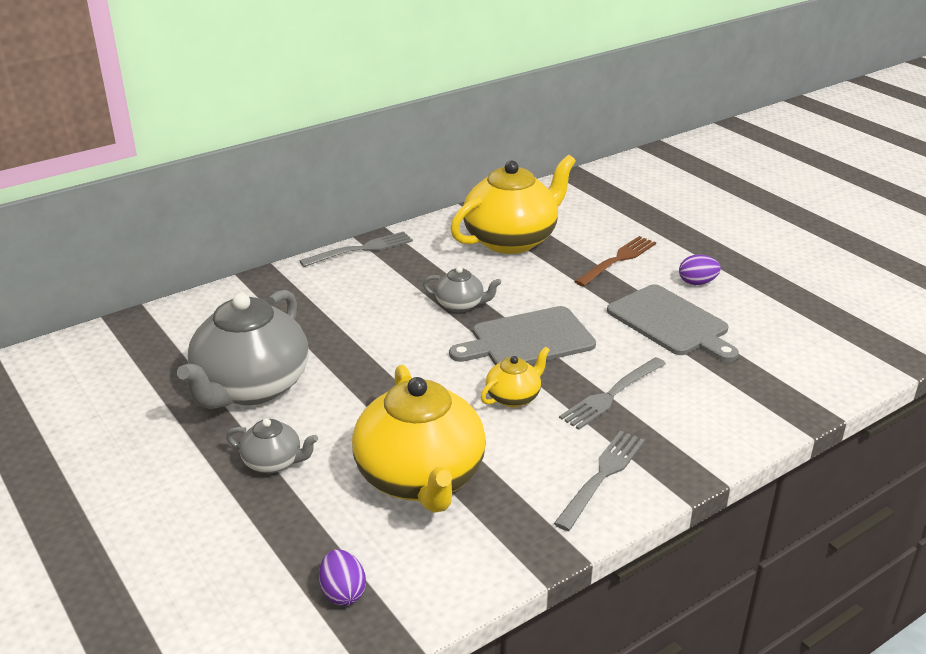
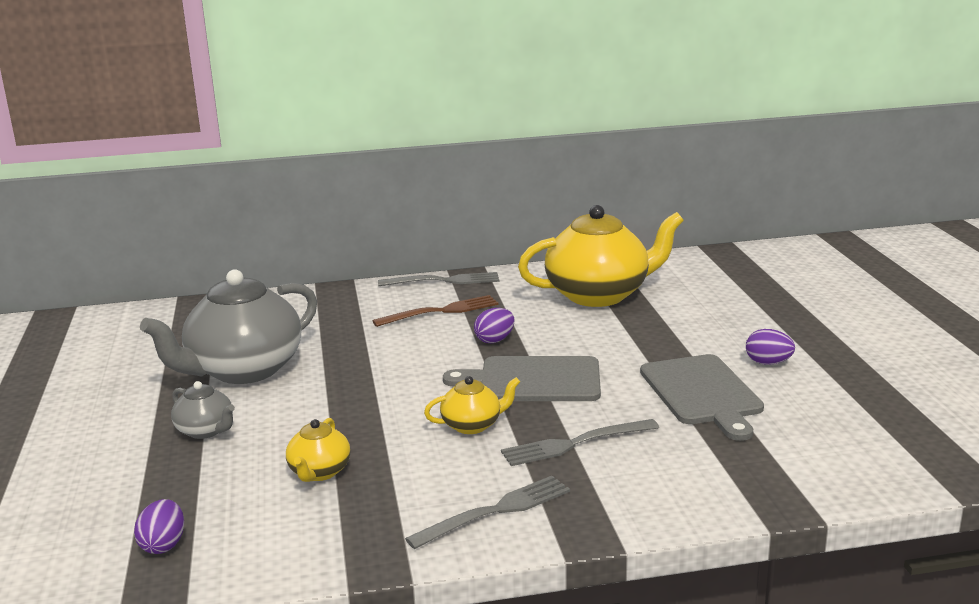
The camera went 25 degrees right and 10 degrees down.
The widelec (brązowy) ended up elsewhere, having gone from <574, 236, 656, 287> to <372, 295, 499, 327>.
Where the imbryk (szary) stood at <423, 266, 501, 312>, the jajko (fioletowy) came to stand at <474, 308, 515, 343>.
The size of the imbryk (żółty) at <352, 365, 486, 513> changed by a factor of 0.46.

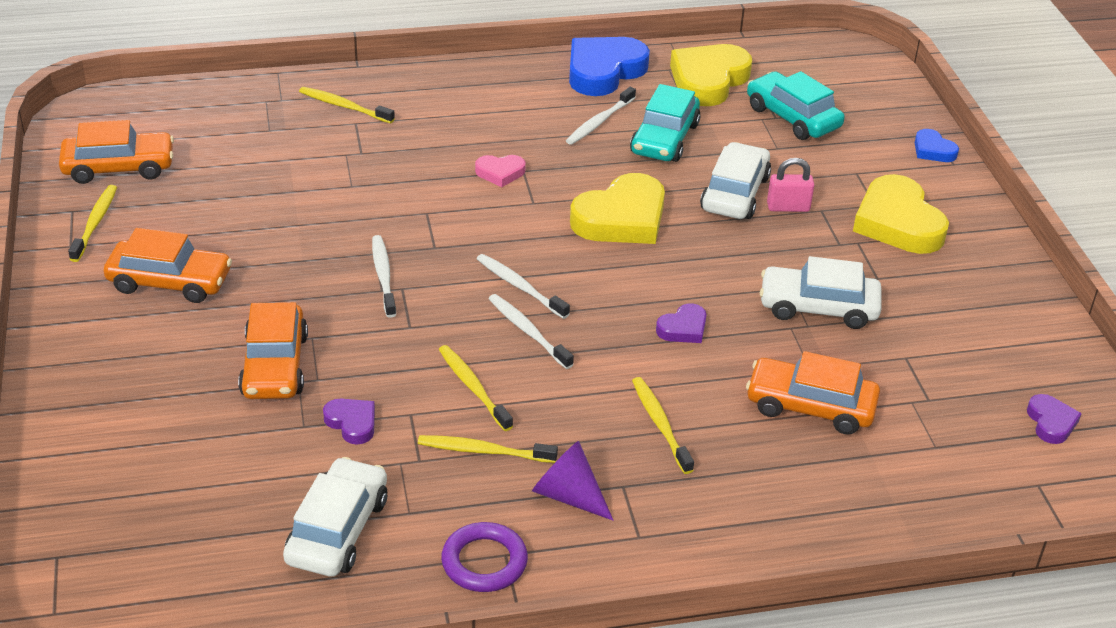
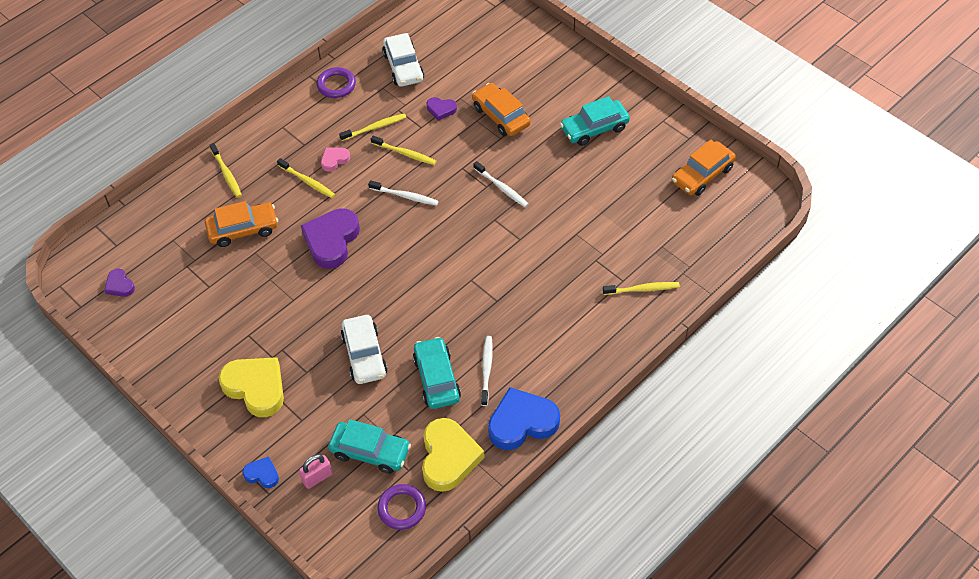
The camera went 150 degrees right and 15 degrees up.
The serce (niebieski) at <569, 37, 650, 96> ended up facing another way, 120 degrees counterclockwise from before.
The serce (różowy) ended up elsewhere, having gone from <475, 155, 526, 187> to <321, 147, 350, 172>.
The kłódka (różowy) ended up elsewhere, having gone from <767, 158, 814, 212> to <299, 454, 333, 489>.
The second view lost the serce (żółty) at <570, 173, 665, 244>.
The szczoteczka do zębów (żółty) ended up elsewhere, having gone from <68, 185, 117, 262> to <210, 143, 242, 198>.
What was the samochód (pomarańczowy) at <104, 228, 232, 303> turned into the samochód (turkusowy) at <560, 96, 630, 146>.
The second view lost the szczoteczka do zębów (biały) at <477, 254, 570, 319>.
The second view lost the samochód (biały) at <760, 256, 882, 329>.
The size of the serce (fioletowy) at <656, 303, 706, 343> changed by a factor of 2.04.
The second view lost the stożek (fioletowy) at <532, 441, 613, 520>.
The second view gained the pierścień (fioletowy) at <377, 484, 426, 530>.

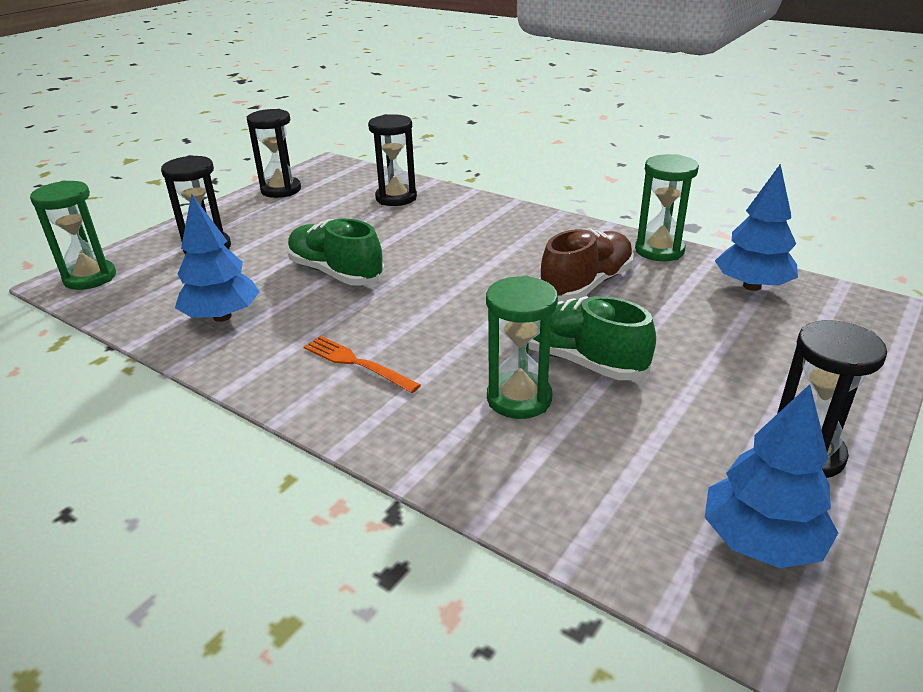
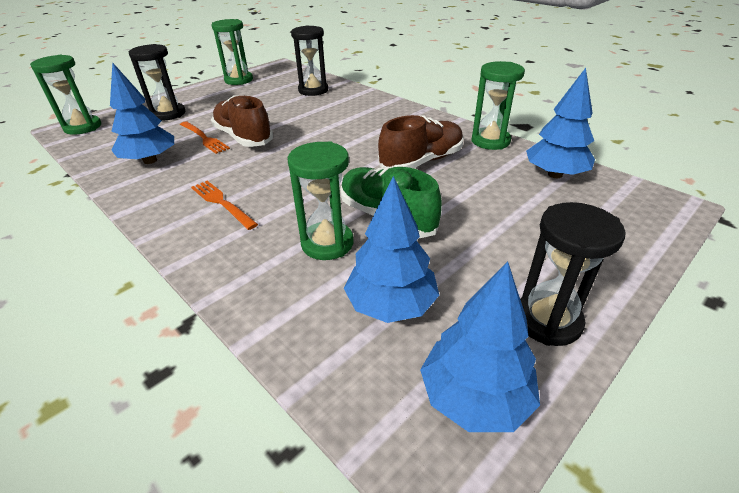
The camera went 10 degrees right and 5 degrees up.
What was the klepsydra (czarny) at <246, 109, 301, 198> turned into the klepsydra (zielony) at <211, 19, 253, 85>.
What was the but (zielony) at <287, 219, 385, 286> turned into the but (brązowy) at <211, 95, 273, 147>.
The second view gained the widelec (pomarańczowy) at <180, 121, 230, 154>.
The second view gained the drzewko (niebieski) at <344, 176, 439, 323>.

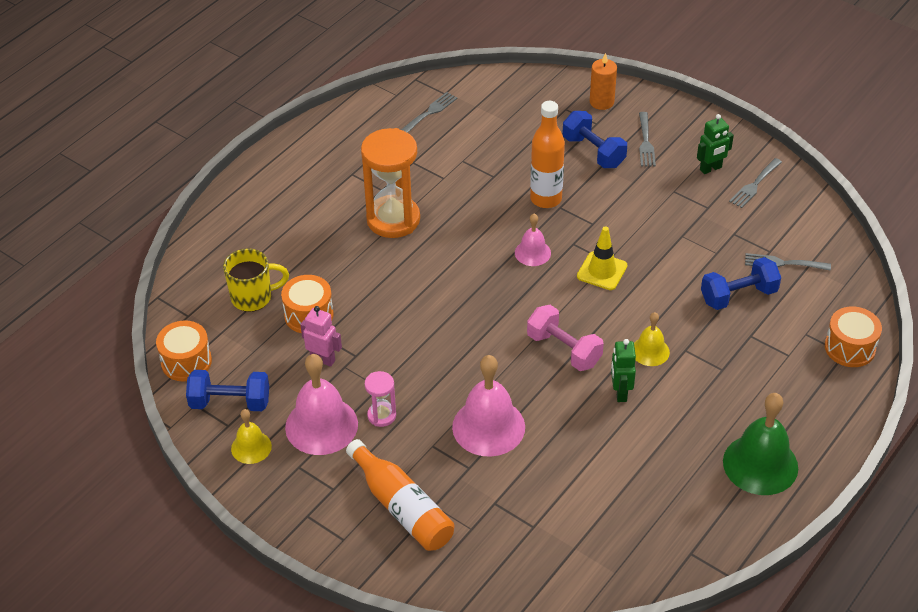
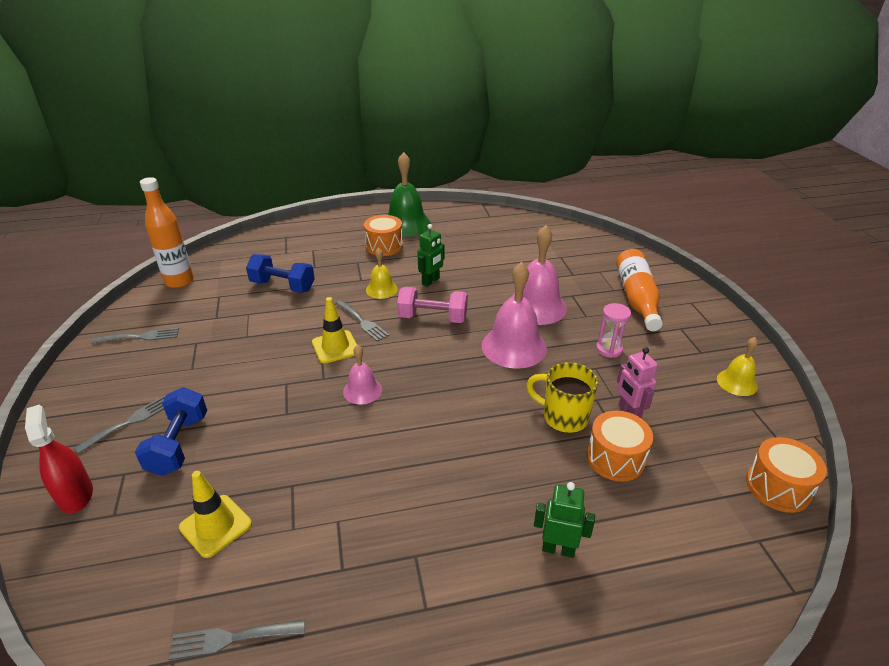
The camera went 140 degrees left and 10 degrees down.
Where the świeca (pomarańczowy) stood at <590, 53, 617, 110>, the spryskiwacz (czerwony) came to stand at <25, 405, 93, 513>.
The butelka (pomarańczowy) ended up elsewhere, having gone from <530, 101, 565, 208> to <140, 177, 194, 288>.
The robot (zielony) ended up elsewhere, having gone from <697, 114, 734, 174> to <534, 482, 595, 558>.
The second view lost the klepsydra (pomarańczowy) at <361, 128, 420, 238>.
The kubek (żółty) ended up elsewhere, having gone from <223, 248, 289, 312> to <526, 362, 599, 433>.
The widelec (szary) ended up elsewhere, having gone from <745, 253, 831, 271> to <336, 300, 389, 342>.
The hantel (różowy) at <527, 305, 604, 371> ended up facing another way, 75 degrees counterclockwise from before.
The bęben (pomarańczowy) ended up elsewhere, having gone from <825, 307, 882, 367> to <364, 215, 403, 256>.
The dzwonek (różowy) ended up elsewhere, having gone from <285, 354, 358, 455> to <482, 262, 547, 369>.
The second view lost the hantel (niebieski) at <186, 370, 269, 411>.
The second view gained the pachołek (żółty) at <179, 471, 252, 558>.

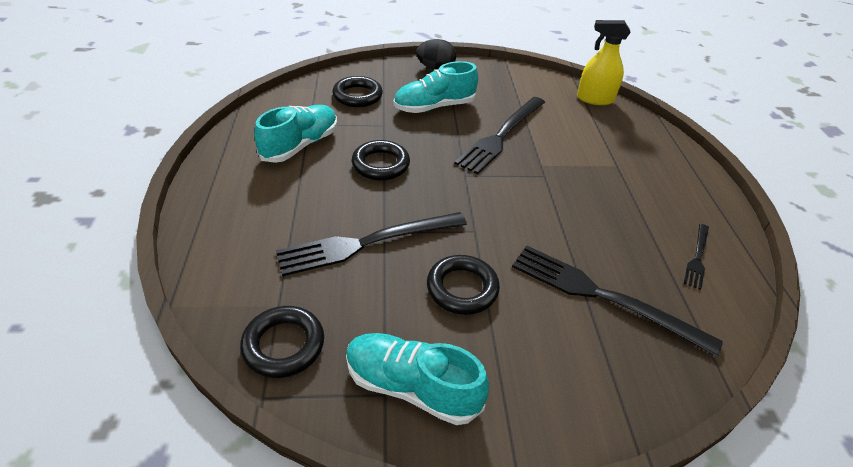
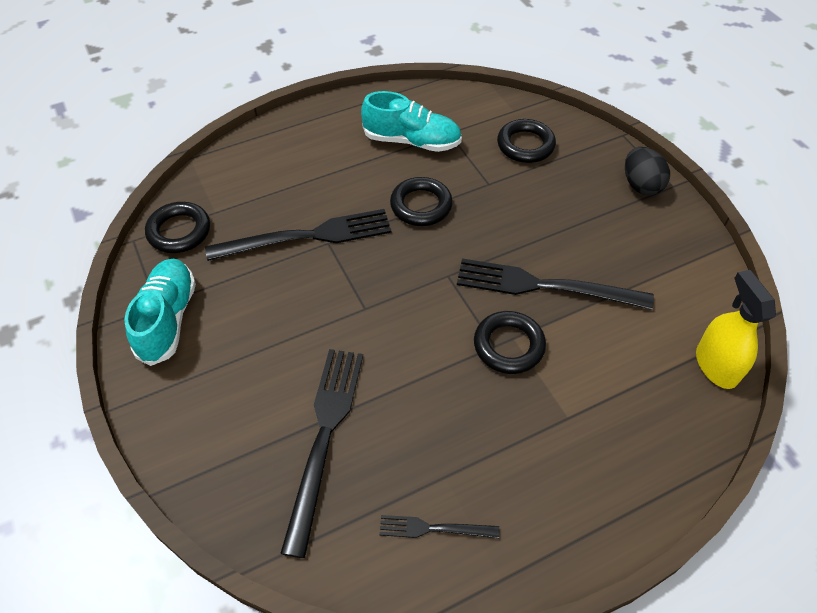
The camera went 70 degrees right and 10 degrees up.
The second view lost the but (turkusowy) at <393, 61, 478, 113>.
The widelec (czarny) at <276, 212, 467, 276> ended up facing another way, 120 degrees clockwise from before.
The pierścień (czarny) ended up elsewhere, having gone from <427, 255, 500, 315> to <474, 311, 546, 374>.

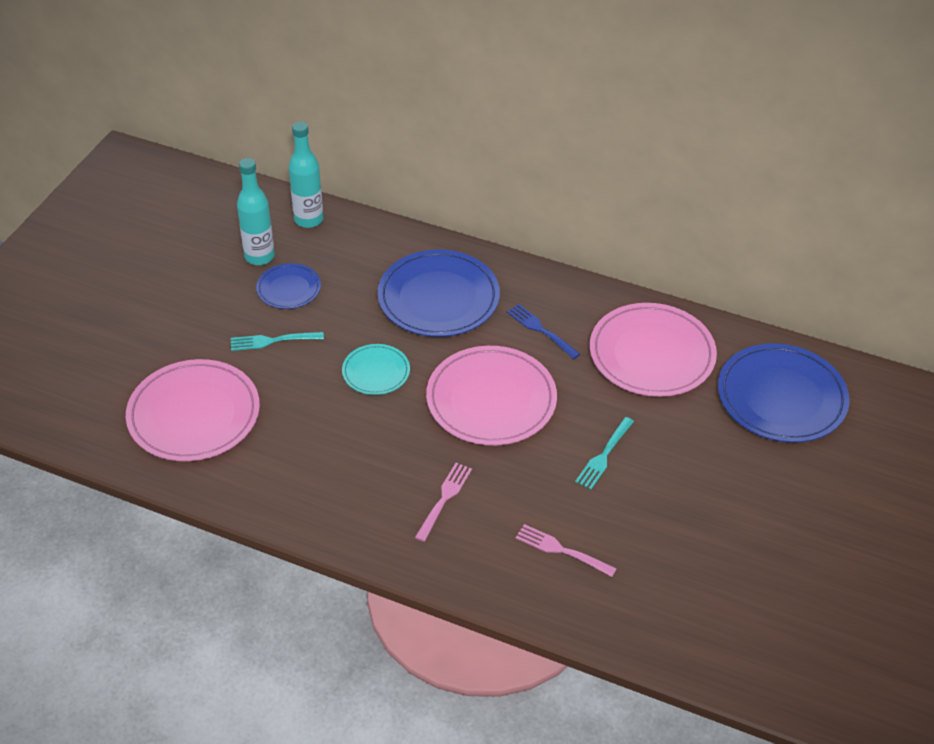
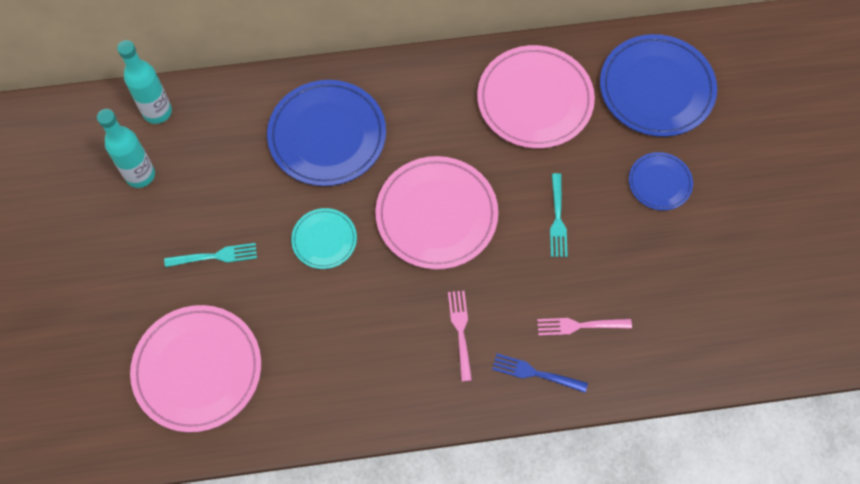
The camera went 30 degrees left and 20 degrees up.
The talerz (niebieski) ended up elsewhere, having gone from <256, 263, 321, 309> to <629, 152, 693, 211>.
The widelec (niebieski) ended up elsewhere, having gone from <507, 304, 580, 359> to <492, 353, 588, 393>.
The widelec (turkusowy) at <231, 332, 324, 351> ended up facing another way, 150 degrees counterclockwise from before.

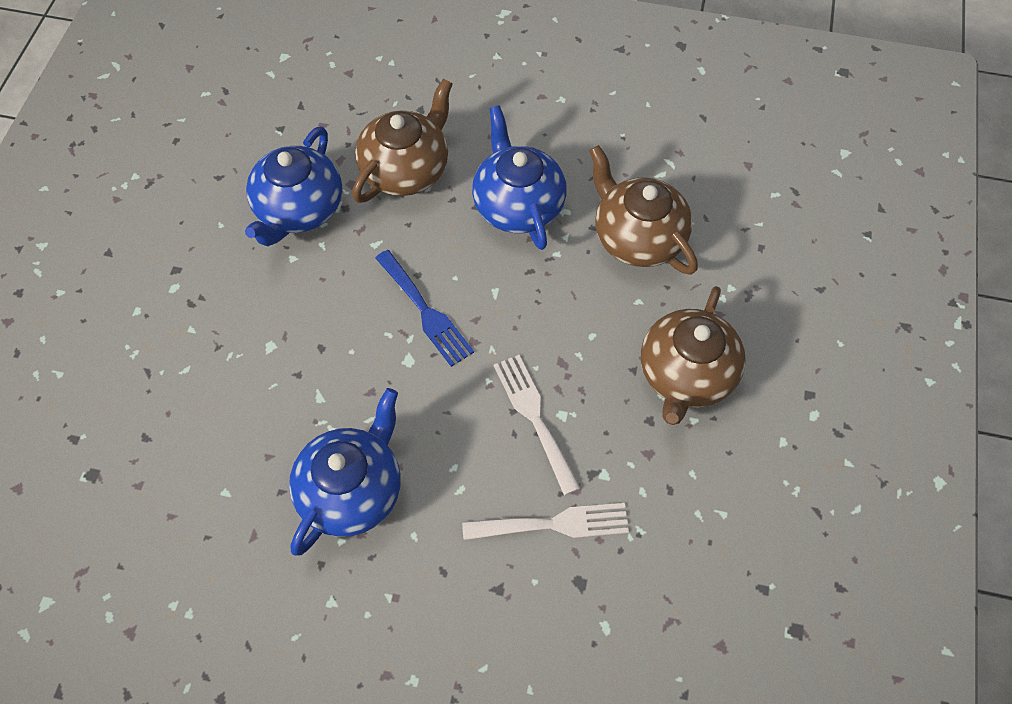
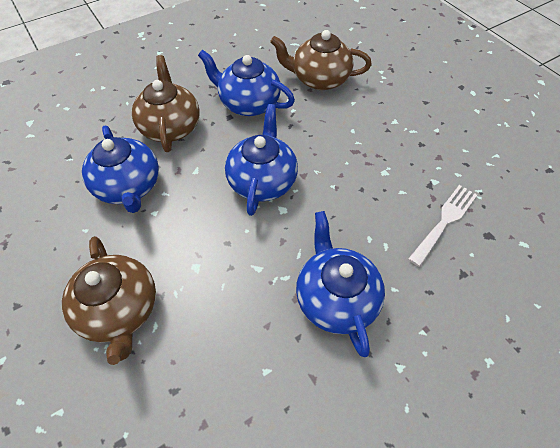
The camera went 45 degrees left and 5 degrees down.
Where the widelec (niebieski) stood at <375, 250, 474, 367>, the imbryk (niebieski) came to stand at <225, 104, 298, 216>.
The imbryk (brązowy) ended up elsewhere, having gone from <641, 286, 746, 425> to <62, 236, 156, 365>.
The second view lost the widelec (biały) at <494, 355, 580, 495>.

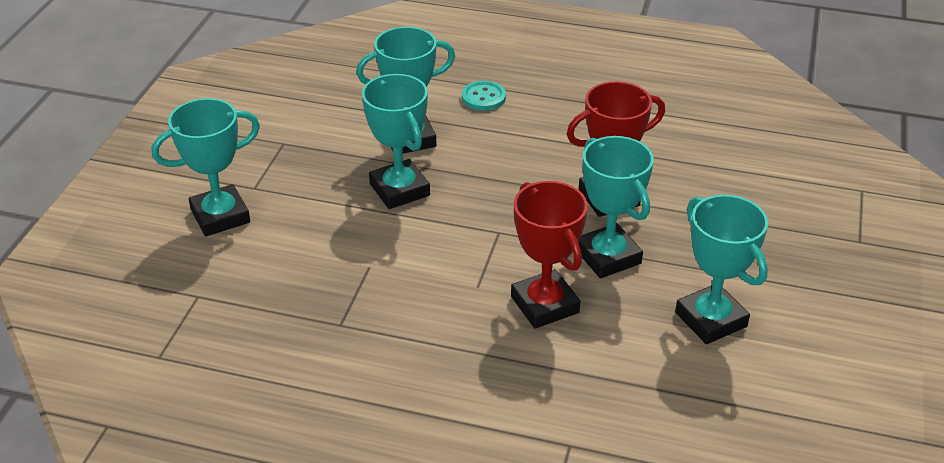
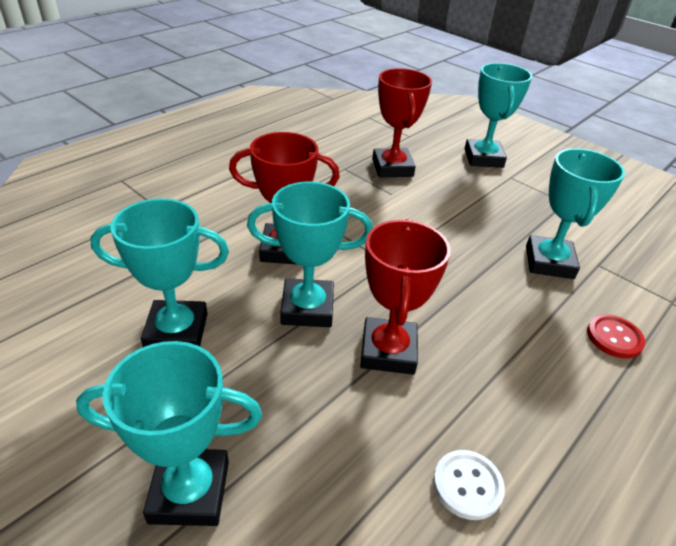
The camera went 115 degrees right and 0 degrees up.
The puchar (turkusowy) ended up elsewhere, having gone from <362, 74, 430, 209> to <76, 341, 262, 526>.
What was the guzik (turkusowy) at <462, 81, 506, 111> turned into the guzik (czerwony) at <587, 314, 645, 358>.
The second view gained the puchar (czerwony) at <372, 68, 432, 177>.
The second view gained the guzik (biały) at <433, 450, 505, 520>.

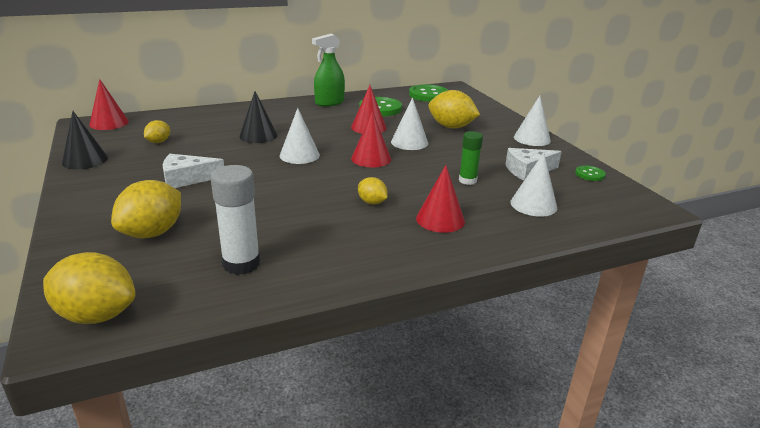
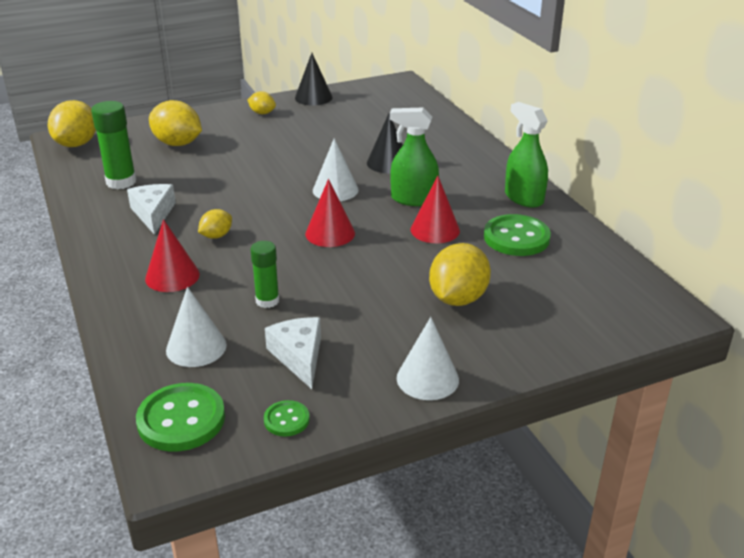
The camera went 90 degrees right and 5 degrees up.
The second view lost the stożek (czerwony) at <89, 79, 129, 130>.
The guzik (zielony) ended up elsewhere, having gone from <409, 84, 448, 102> to <136, 383, 225, 451>.
The second view lost the stożek (biały) at <391, 97, 428, 150>.
The cytryna (żółty) ended up elsewhere, having gone from <144, 120, 170, 143> to <248, 91, 276, 114>.
The ser (biały) ended up elsewhere, having gone from <163, 154, 224, 188> to <127, 184, 176, 235>.
What was the klej w sztyfcie (biały) at <210, 165, 260, 275> turned into the klej w sztyfcie (zielony) at <91, 101, 136, 189>.
The second view gained the spryskiwacz (zielony) at <390, 107, 439, 206>.

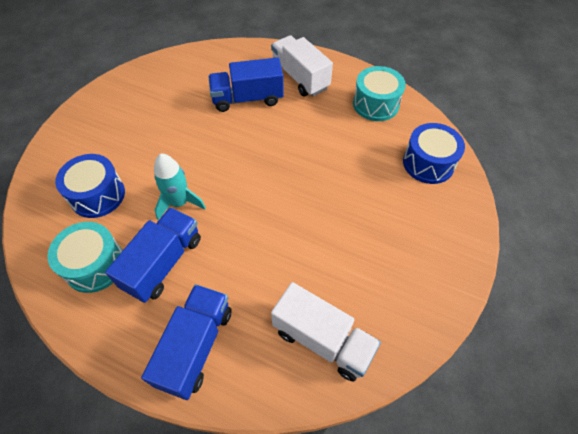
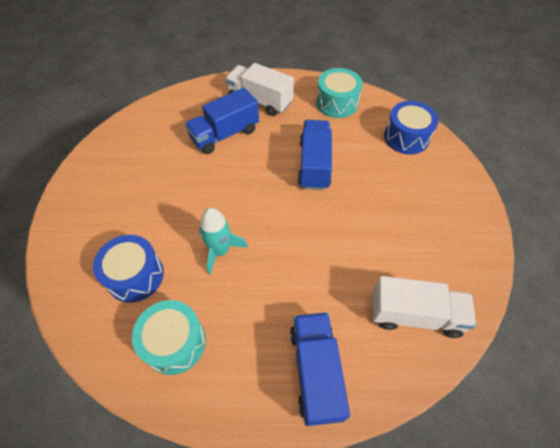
The camera went 25 degrees left and 0 degrees up.
The ciężarówka (niebieski) ended up elsewhere, having gone from <105, 207, 201, 303> to <298, 120, 332, 190>.

